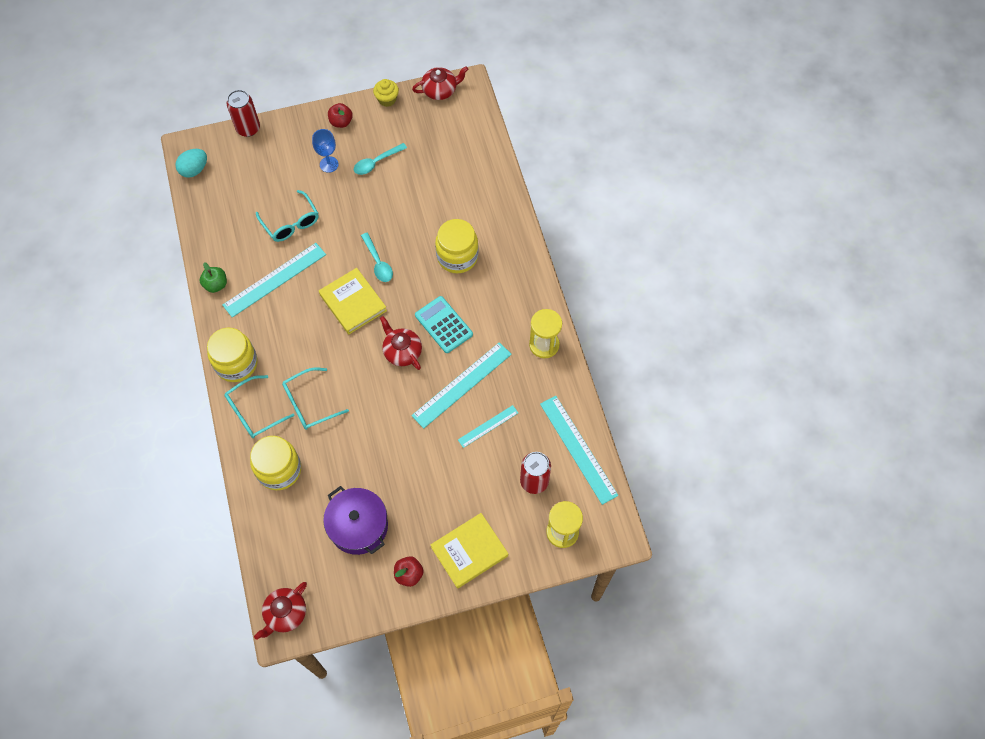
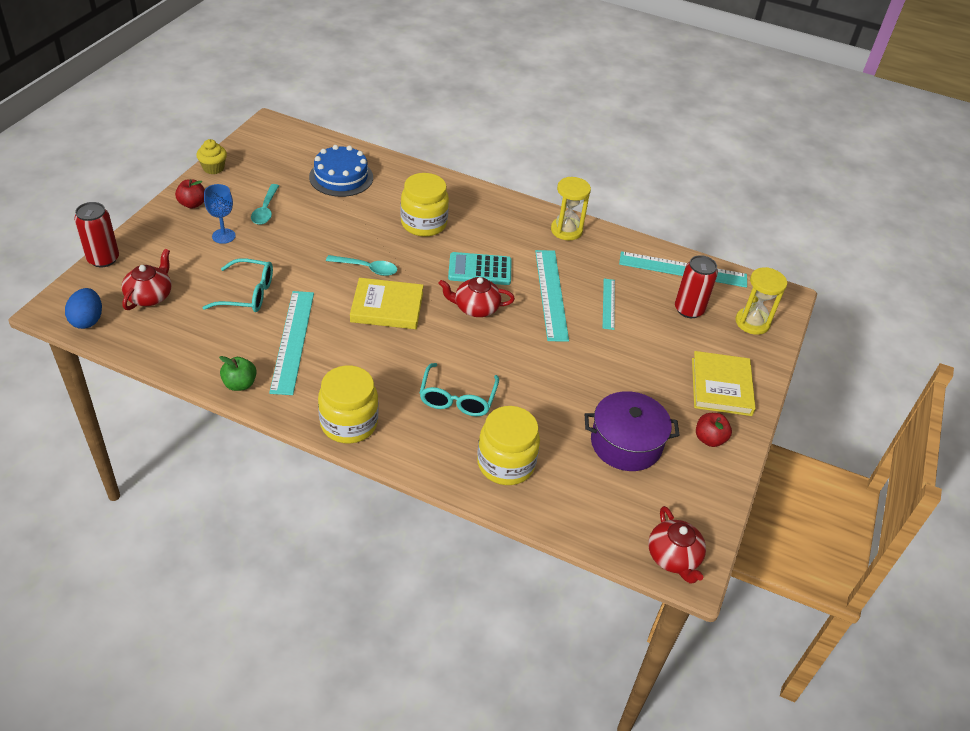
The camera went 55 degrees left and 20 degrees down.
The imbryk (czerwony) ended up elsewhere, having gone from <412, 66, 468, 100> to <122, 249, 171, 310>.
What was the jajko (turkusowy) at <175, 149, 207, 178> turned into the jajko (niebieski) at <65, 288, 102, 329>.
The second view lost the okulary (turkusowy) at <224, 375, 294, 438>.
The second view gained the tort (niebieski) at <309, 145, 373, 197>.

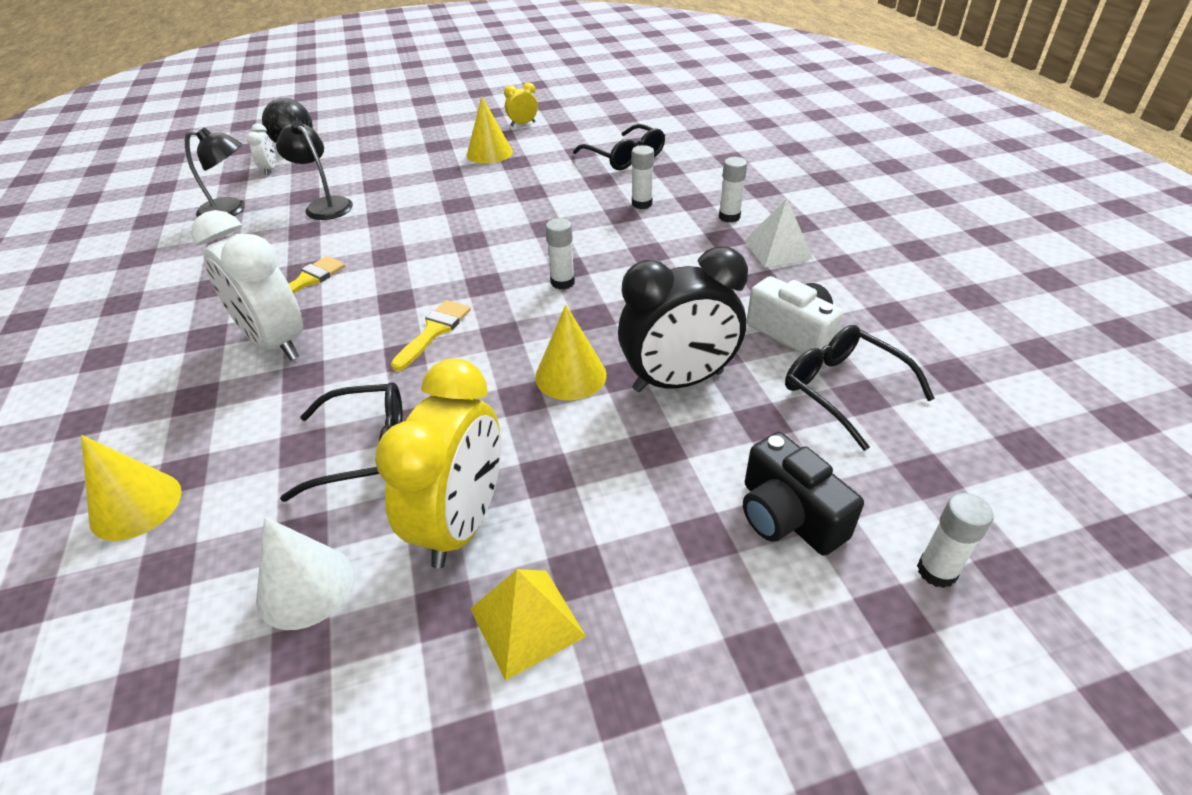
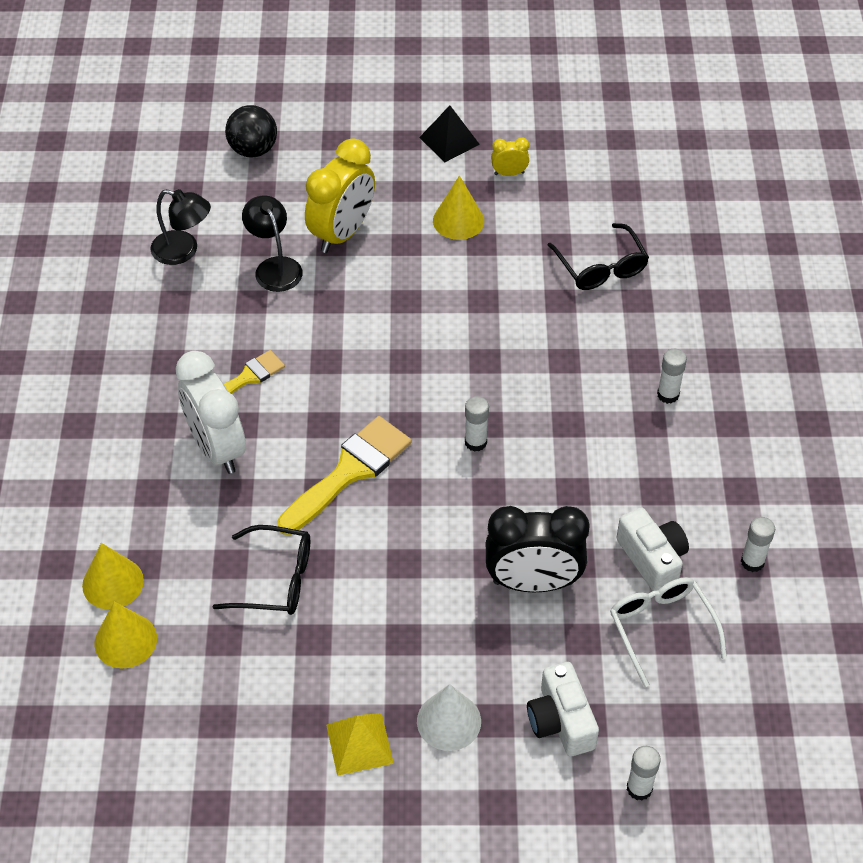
The camera went 15 degrees right and 10 degrees up.
The second view lost the budzik (biały) at <247, 123, 276, 175>.
The klej w sztyfcie (biały) ended up elsewhere, having gone from <632, 145, 654, 209> to <741, 517, 775, 572>.
The second view lost the piramida (biały) at <744, 199, 813, 267>.
The size of the pędzel (żółty) at <391, 300, 471, 371> changed by a factor of 1.72.
The stożek (żółty) ended up elsewhere, having gone from <535, 305, 607, 400> to <94, 602, 157, 668>.
What was the okulary (czarny) at <785, 325, 935, 451> turned into the okulary (biały) at <610, 578, 727, 687>.
The budzik (żółty) ended up elsewhere, having gone from <375, 359, 501, 568> to <305, 138, 375, 253>.
What was the aparat fotograficzny (czarny) at <743, 432, 864, 556> turned into the aparat fotograficzny (biały) at <527, 662, 599, 756>.
The stożek (biały) ended up elsewhere, having gone from <256, 517, 353, 630> to <417, 684, 481, 751>.
The second view gained the piramida (czarny) at <419, 105, 480, 162>.

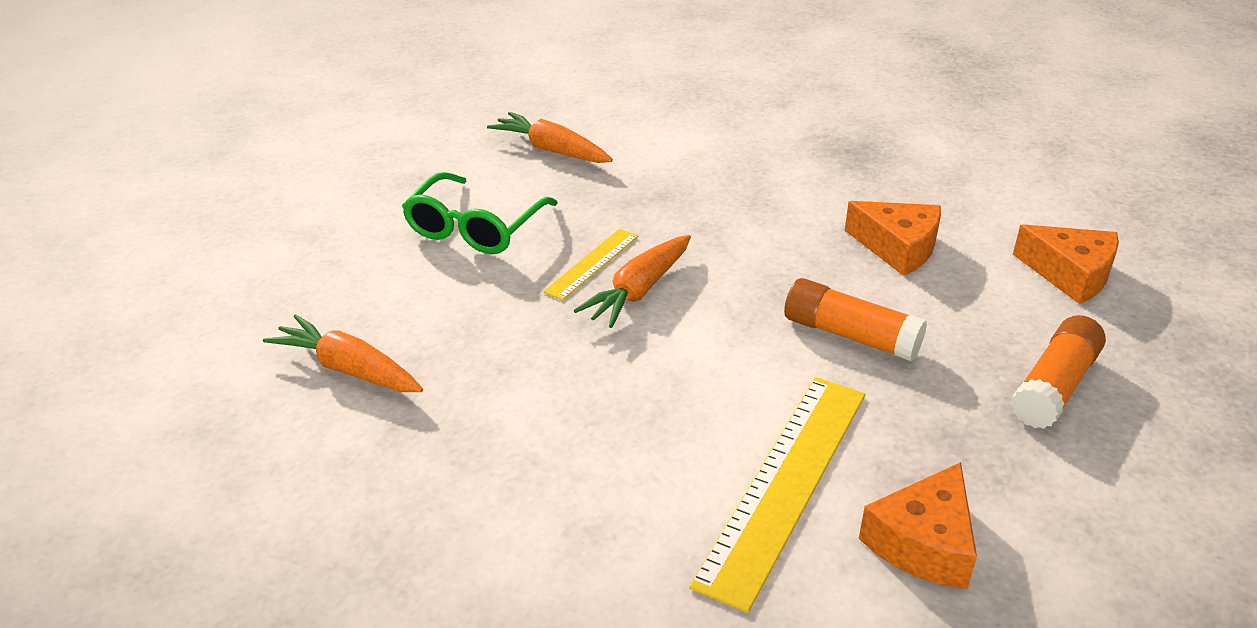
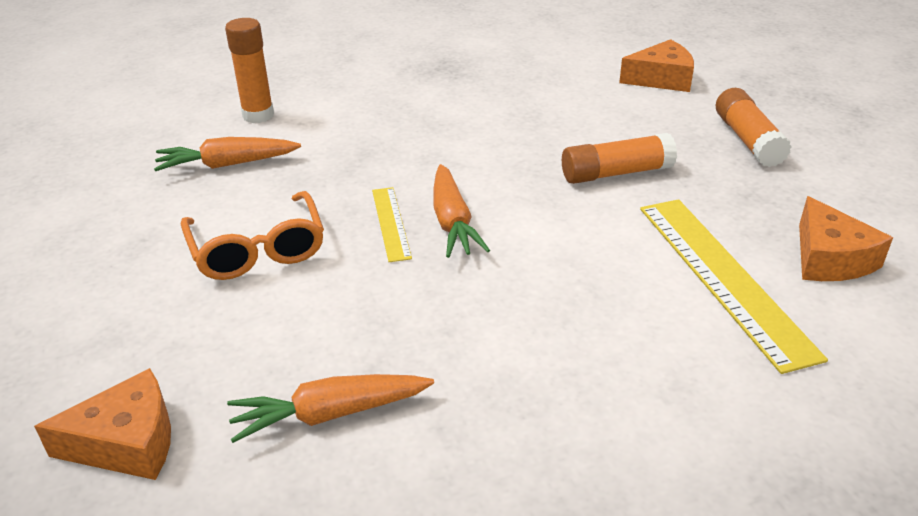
The camera went 45 degrees left and 0 degrees up.
What was the okulary (zielony) at <402, 172, 558, 254> turned into the okulary (pomarańczowy) at <181, 191, 324, 280>.
The ser (pomarańczowy) ended up elsewhere, having gone from <844, 201, 941, 276> to <34, 368, 171, 480>.
The second view gained the klej w sztyfcie (pomarańczowy) at <225, 18, 274, 123>.

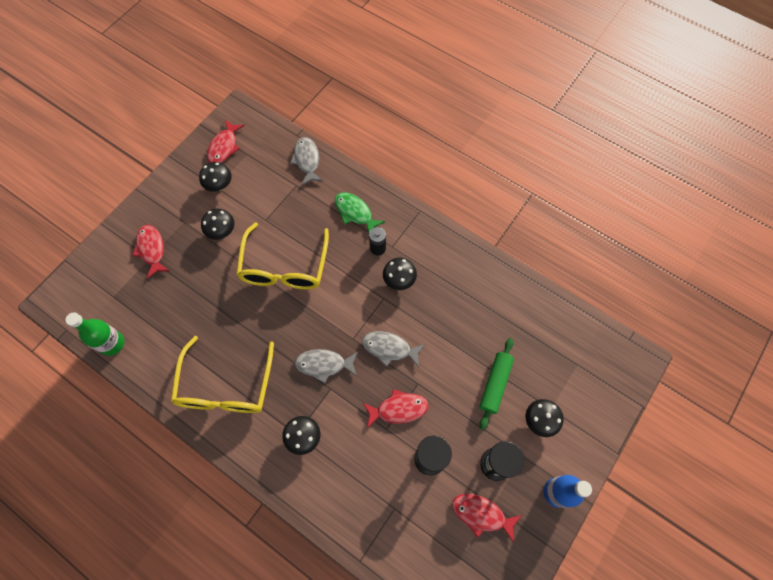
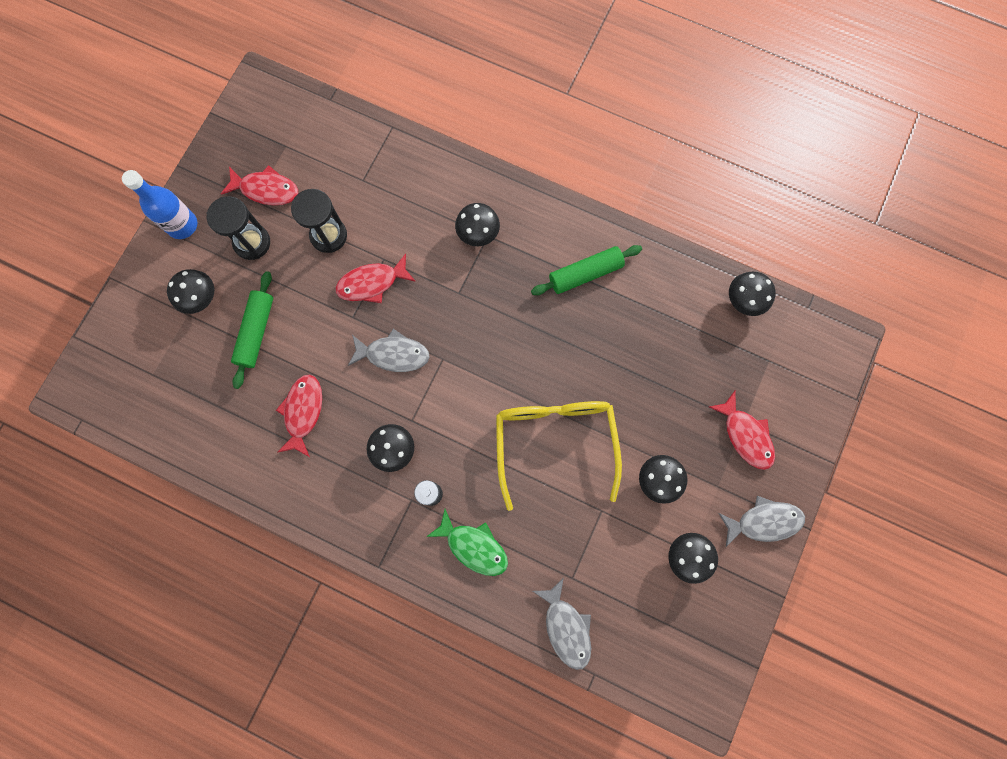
The camera went 170 degrees right and 10 degrees up.
The ryba (czerwony) ended up elsewhere, having gone from <207, 120, 245, 163> to <276, 375, 322, 457>.
Where the butelka (zielony) stood at <66, 313, 124, 356>, the grzyb (czarny) came to stand at <729, 272, 776, 316>.
Where the okulary (żółty) stood at <171, 336, 274, 413>, the wałek do ciasta (zielony) came to stand at <531, 245, 642, 295>.
The ryba (szary) ended up elsewhere, having gone from <294, 349, 358, 384> to <719, 496, 805, 547>.

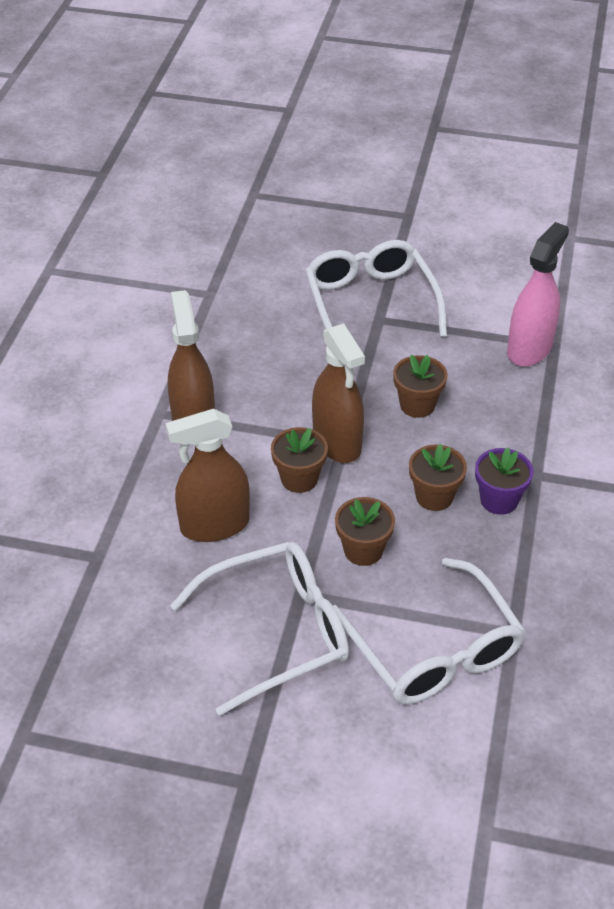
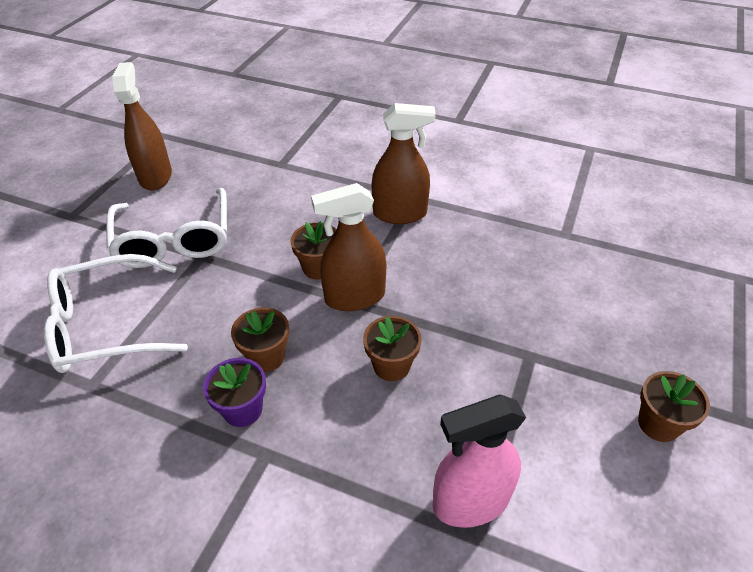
The camera went 100 degrees right and 0 degrees up.
The spryskiwacz (różowy) at <507, 222, 569, 367> ended up facing another way, 120 degrees clockwise from before.
The second view lost the okulary (biały) at <305, 240, 447, 337>.
The spryskiwacz (brązowy) ended up elsewhere, having gone from <166, 409, 250, 542> to <112, 62, 172, 190>.
The doniczka (brązowy) ended up elsewhere, having gone from <335, 497, 395, 566> to <638, 371, 710, 442>.

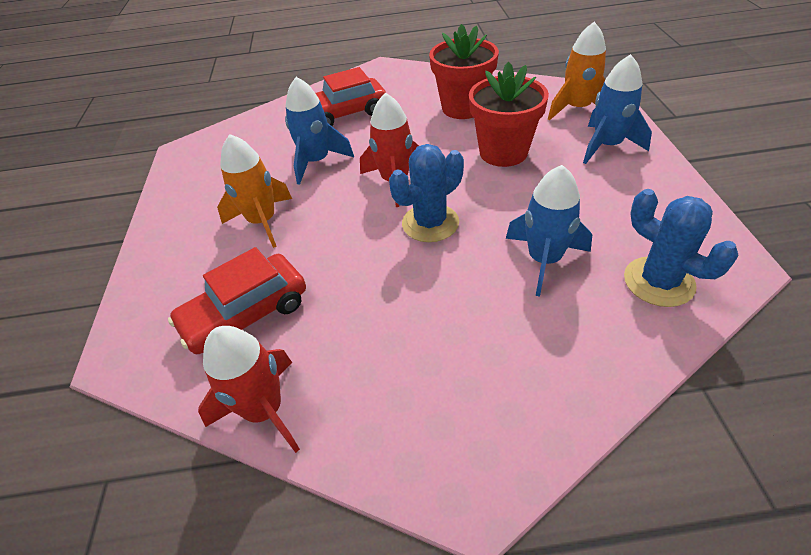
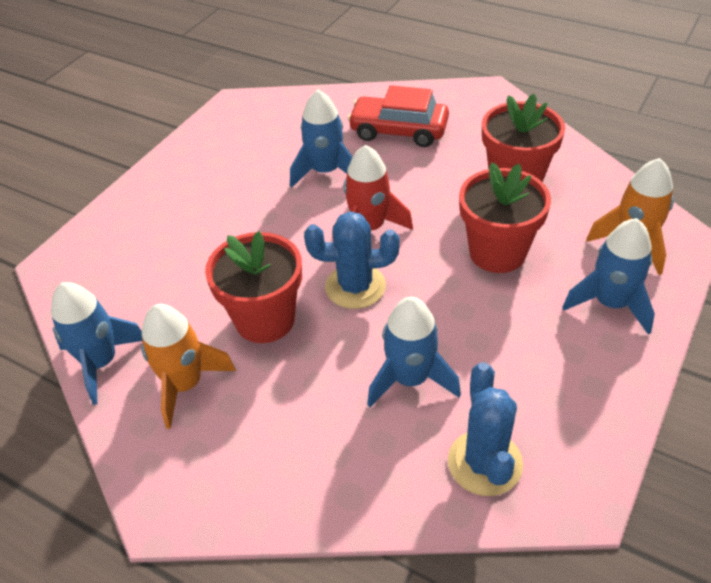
The camera went 35 degrees right and 0 degrees up.
The rakieta (pomarańczowy) ended up elsewhere, having gone from <217, 134, 292, 248> to <141, 304, 236, 429>.
The second view lost the samochód (czerwony) at <168, 247, 306, 354>.
What was the rakieta (czerwony) at <198, 326, 300, 453> turned into the rakieta (niebieski) at <51, 282, 143, 405>.
The second view gained the doniczka (czerwony) at <205, 231, 302, 343>.

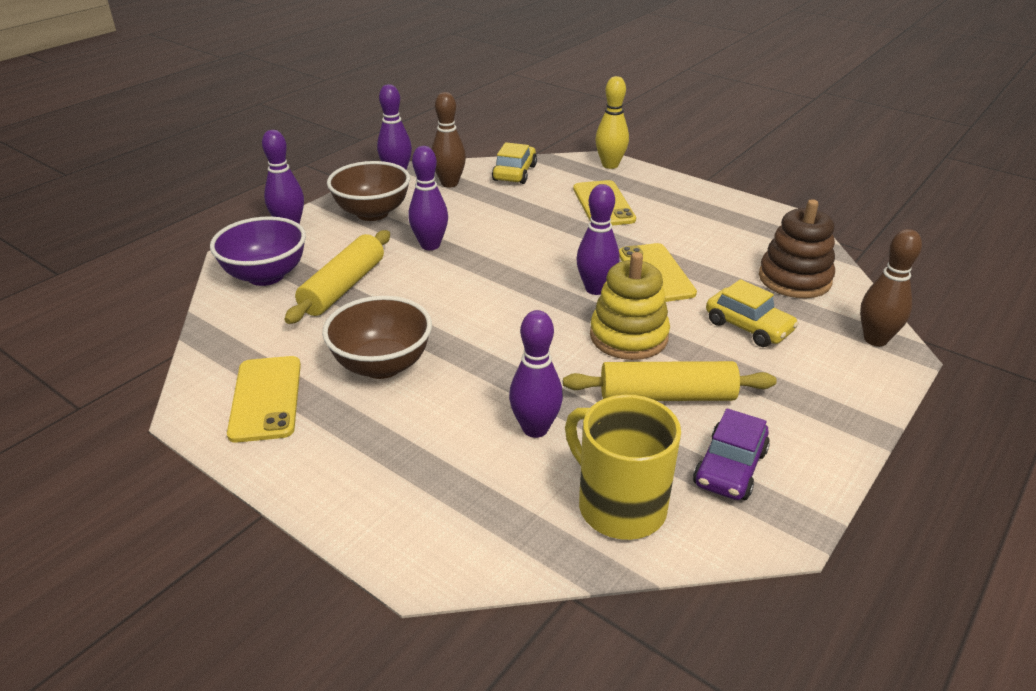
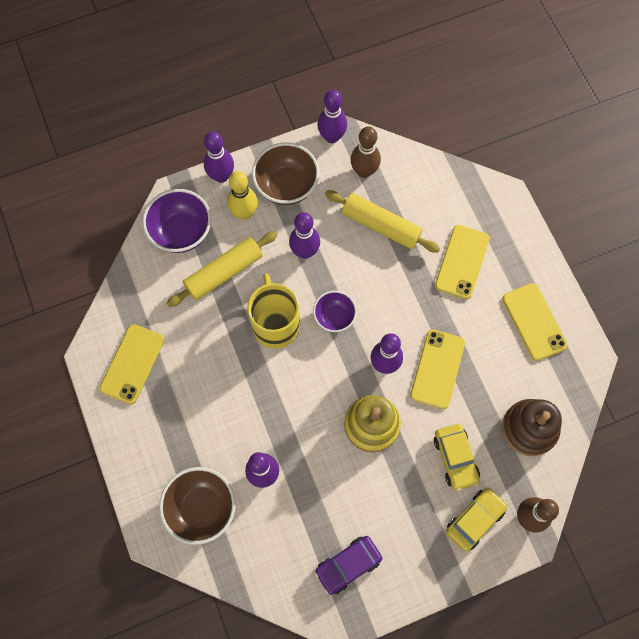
The camera went 30 degrees right and 35 degrees up.
The kręgiel (żółty) ended up elsewhere, having gone from <595, 76, 629, 169> to <227, 171, 258, 220>.
The samochód (żółty) ended up elsewhere, having gone from <492, 142, 537, 184> to <446, 487, 508, 551>.
The miska (brązowy) ended up elsewhere, having gone from <322, 296, 432, 379> to <159, 467, 236, 545>.
The wałek do ciasta (żółty) ended up elsewhere, having gone from <563, 361, 776, 401> to <325, 190, 440, 253>.
The kubek (żółty) ended up elsewhere, having gone from <565, 395, 681, 540> to <247, 273, 300, 349>.
The second view gained the telefon (żółty) at <502, 283, 568, 361>.
The second view gained the miska (fioletowy) at <313, 291, 357, 332>.

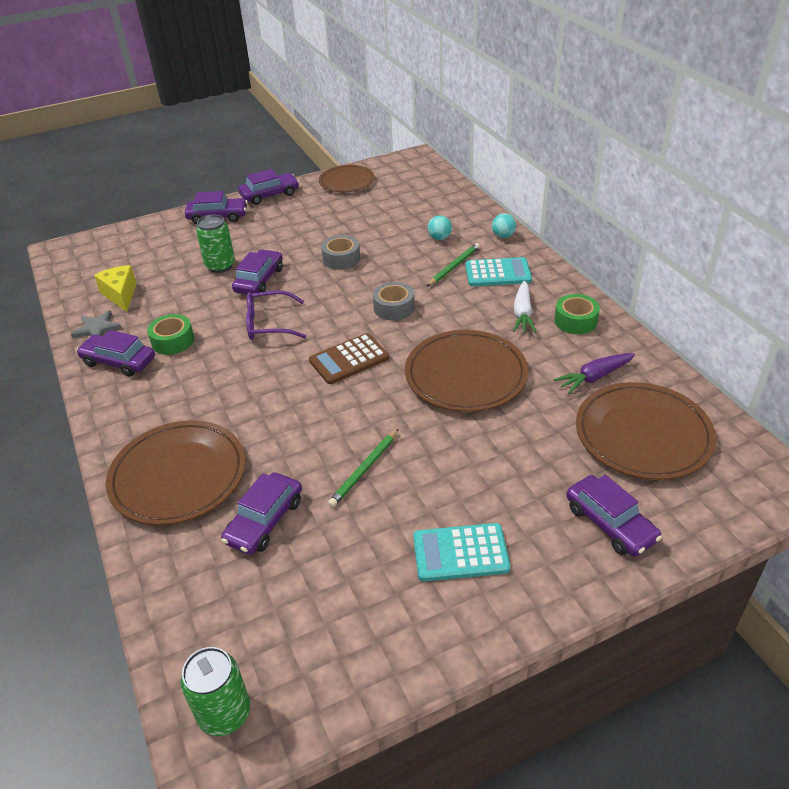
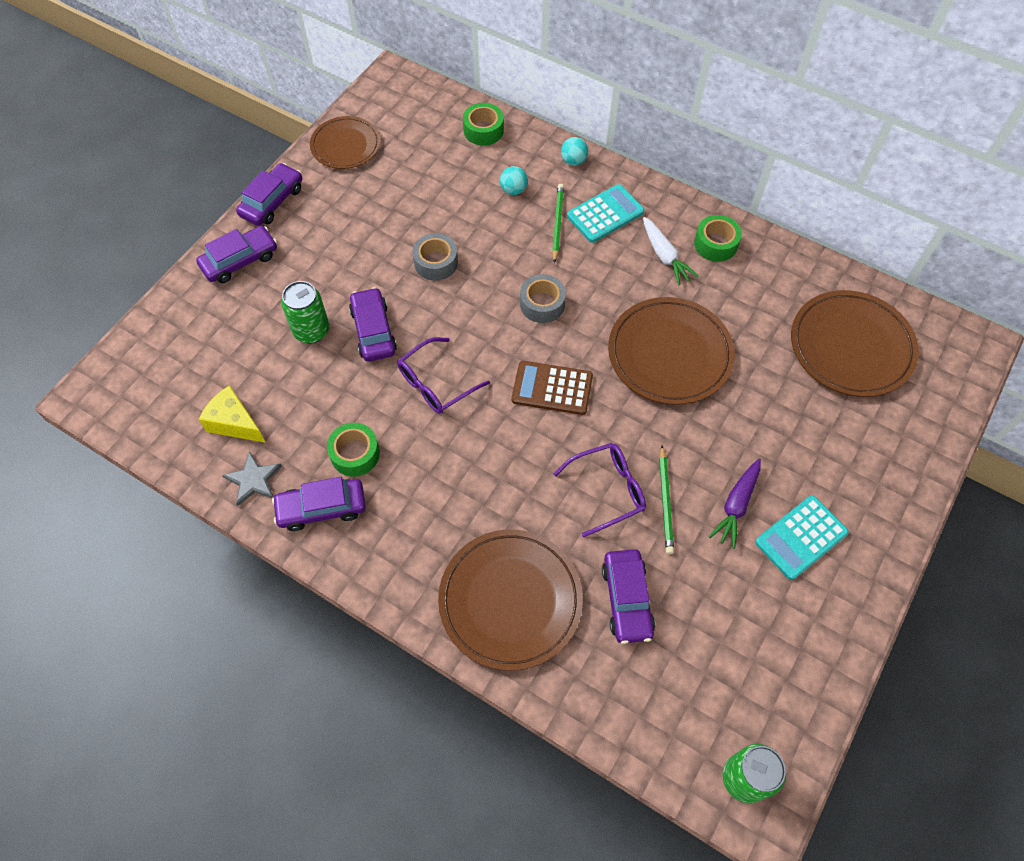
The camera went 35 degrees left and 20 degrees up.
The kalkulator (brązowy) at <309, 333, 389, 384> ended up facing another way, 75 degrees clockwise from before.
The marchewka (fioletowy) ended up elsewhere, having gone from <554, 353, 635, 394> to <709, 459, 761, 549>.
The second view lost the samochód (fioletowy) at <566, 475, 662, 557>.
The second view gained the taśma klejąca (zielony) at <463, 103, 504, 146>.
The second view gained the okulary (fioletowy) at <553, 443, 646, 537>.

